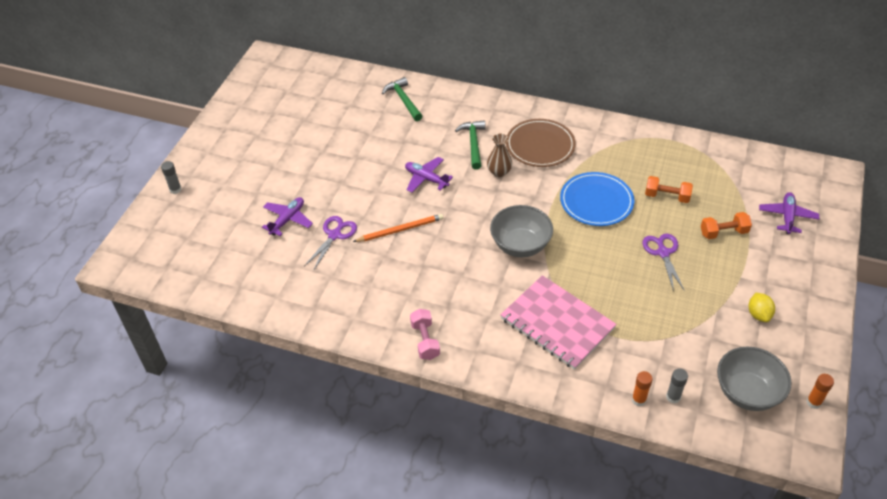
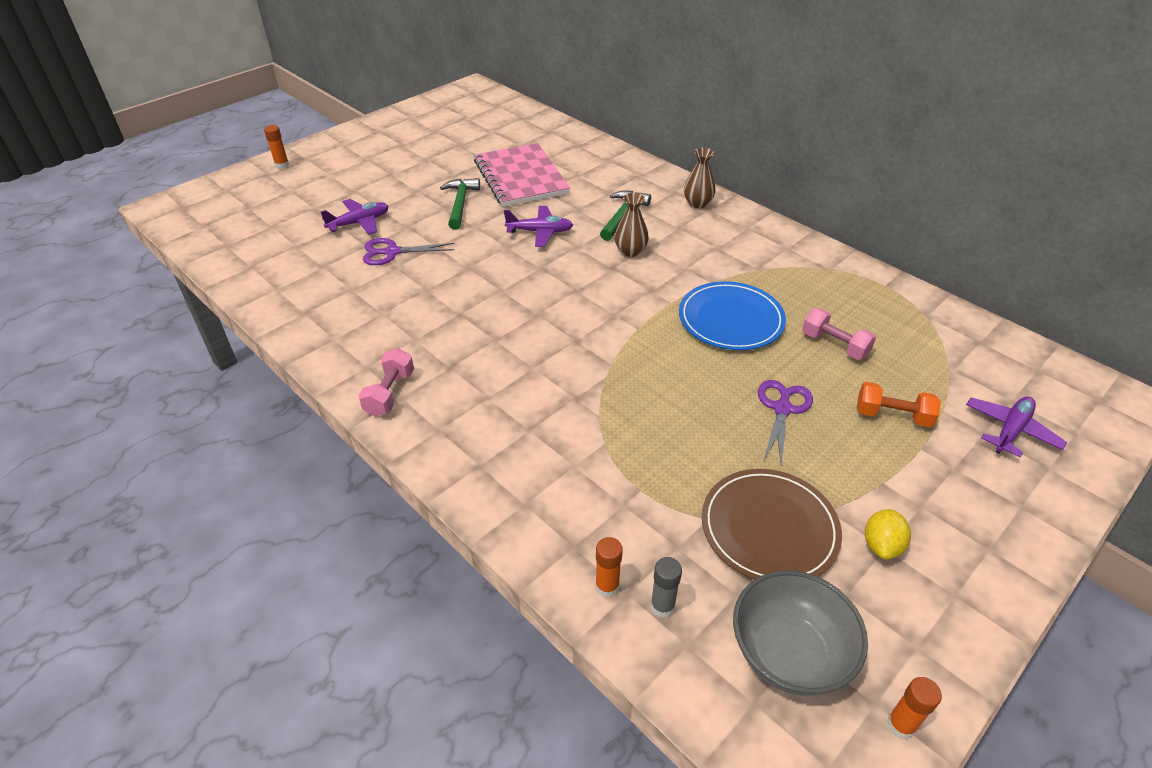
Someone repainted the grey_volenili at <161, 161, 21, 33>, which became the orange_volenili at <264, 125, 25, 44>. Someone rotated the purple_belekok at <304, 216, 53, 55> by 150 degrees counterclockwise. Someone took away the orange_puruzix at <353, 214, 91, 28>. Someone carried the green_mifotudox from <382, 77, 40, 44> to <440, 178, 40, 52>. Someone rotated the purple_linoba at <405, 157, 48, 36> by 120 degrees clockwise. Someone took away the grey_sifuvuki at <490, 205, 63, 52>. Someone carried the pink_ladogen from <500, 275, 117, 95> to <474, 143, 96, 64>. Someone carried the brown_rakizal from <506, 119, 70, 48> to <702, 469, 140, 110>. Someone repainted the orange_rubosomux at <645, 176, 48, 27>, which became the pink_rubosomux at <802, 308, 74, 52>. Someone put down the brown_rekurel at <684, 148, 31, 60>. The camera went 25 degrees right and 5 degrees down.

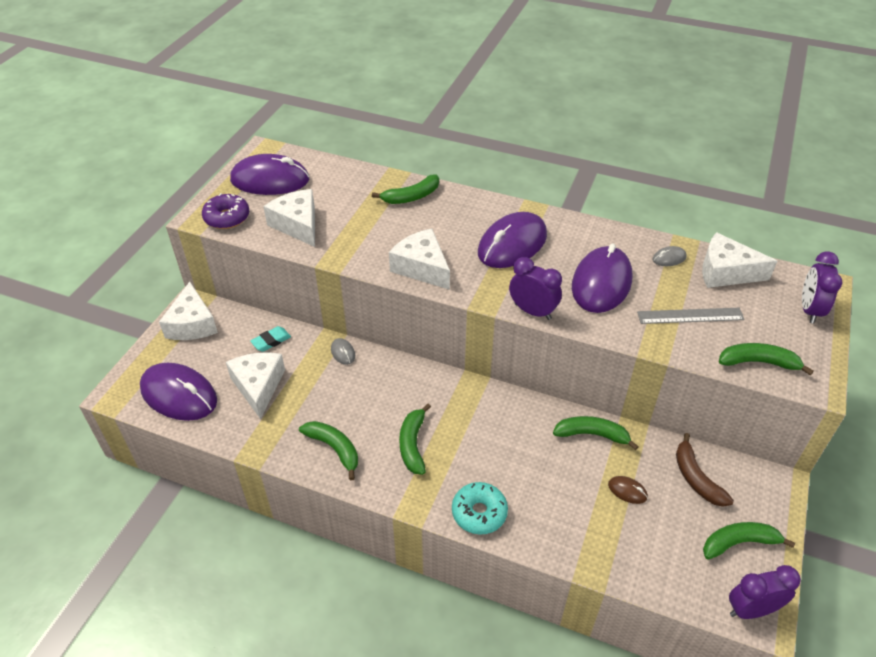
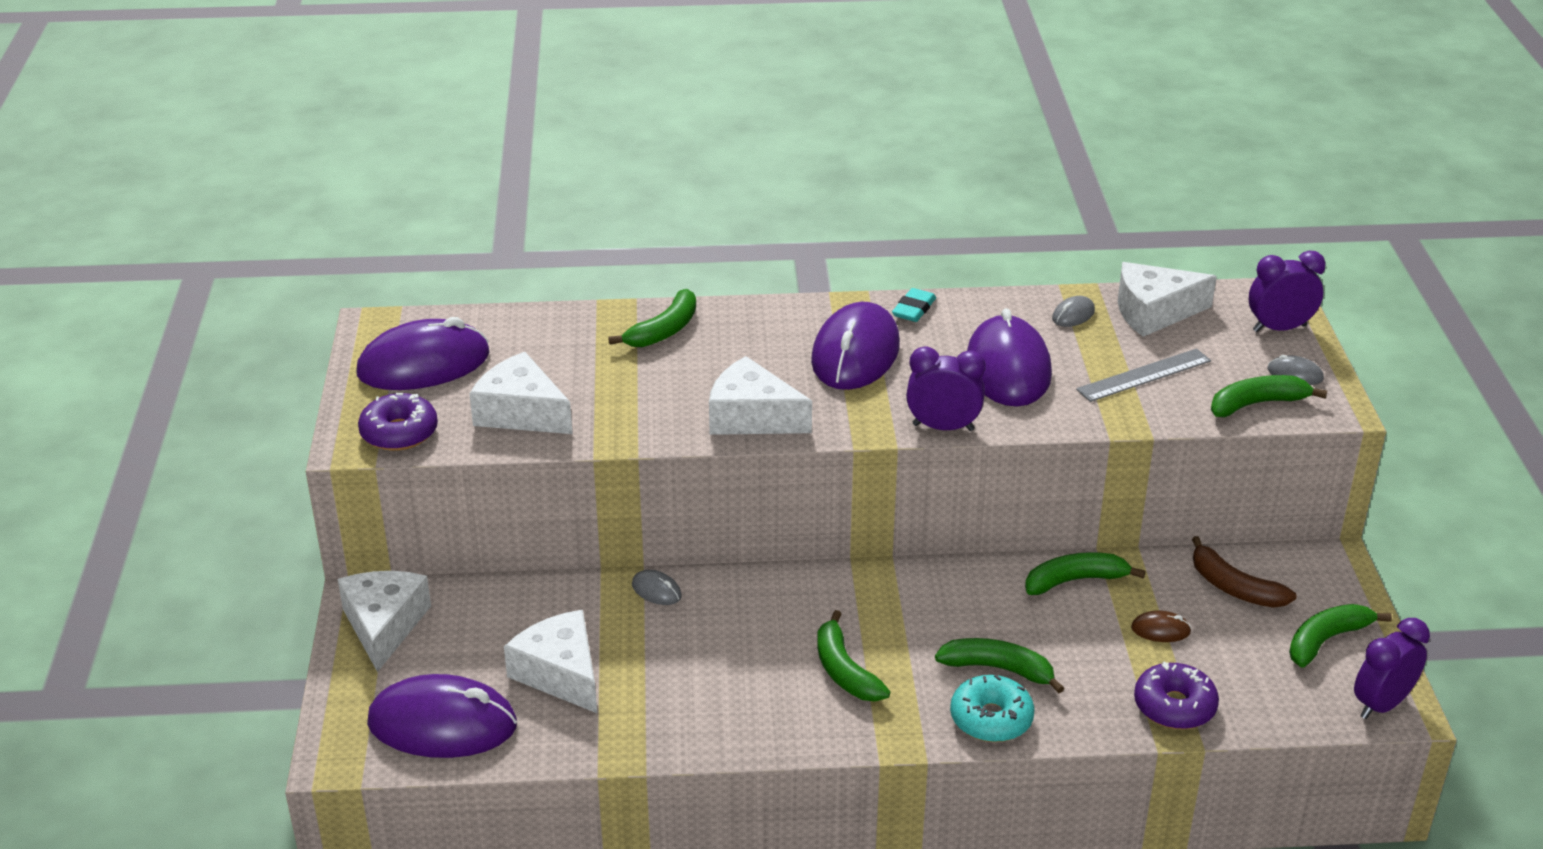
Someone rotated the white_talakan at <159, 282, 59, 58> by 150 degrees counterclockwise. Someone carried the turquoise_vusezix from <250, 326, 41, 26> to <892, 288, 44, 34>. Someone carried the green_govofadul from <299, 421, 59, 59> to <935, 638, 129, 55>. Someone rotated the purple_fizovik at <802, 251, 40, 73> by 90 degrees clockwise. Someone put down the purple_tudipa at <1134, 661, 85, 68>. Someone put down the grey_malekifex at <1268, 355, 56, 30>. The camera went 25 degrees left and 10 degrees down.

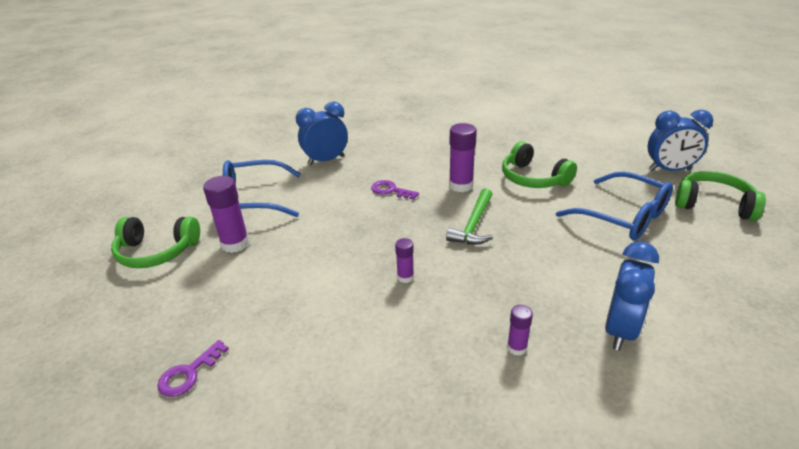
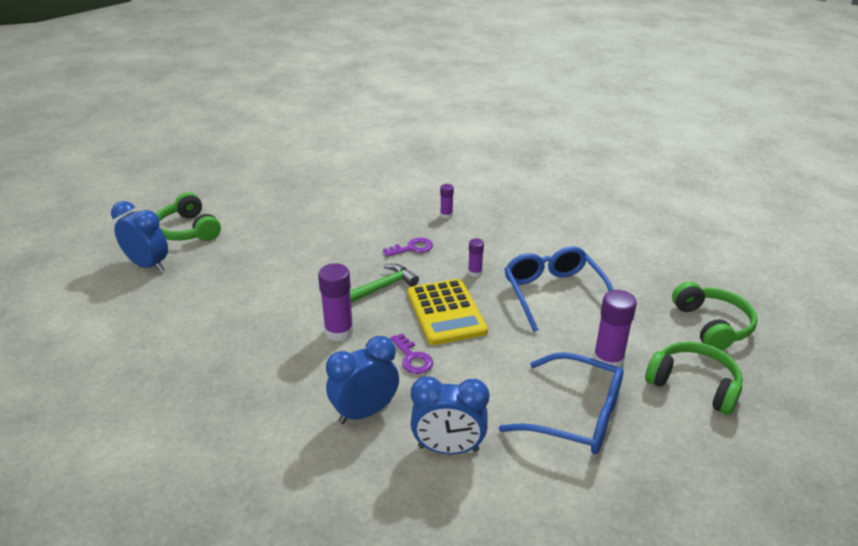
Someone carried the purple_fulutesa from <157, 340, 72, 57> to <383, 238, 50, 19>. Someone carried the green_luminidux from <502, 141, 75, 47> to <672, 282, 85, 68>. Someone carried the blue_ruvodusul from <556, 172, 117, 69> to <504, 246, 109, 86>. Someone carried the blue_fizovik from <605, 241, 54, 110> to <326, 336, 73, 88>. Someone put down the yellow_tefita at <407, 279, 81, 66>. The camera went 150 degrees left and 0 degrees up.

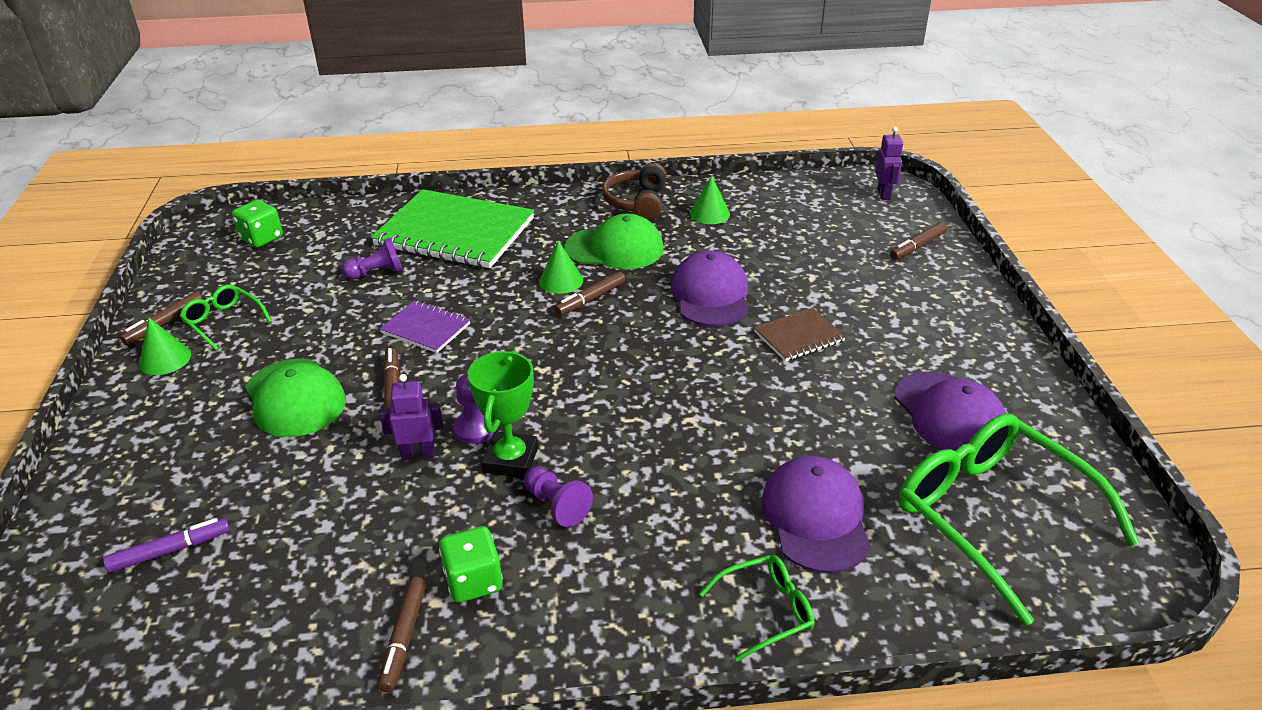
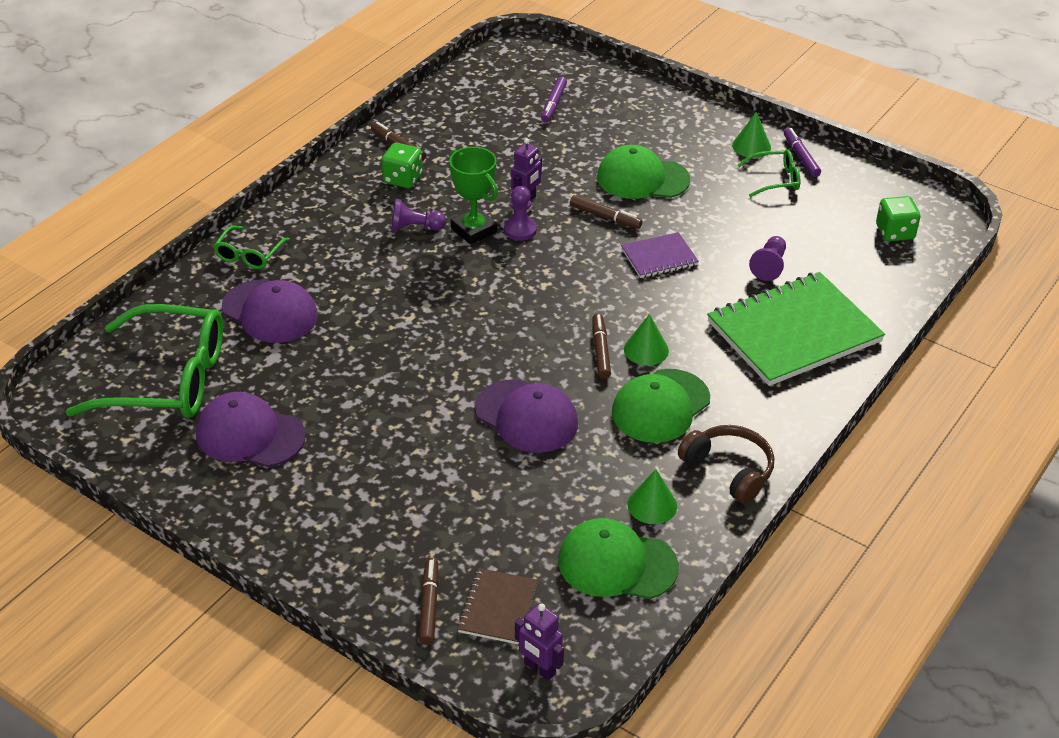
Someone repainted the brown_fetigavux at <120, 292, 83, 53>, which became the purple_fetigavux at <784, 128, 37, 49>. Someone carried the brown_ladogen from <754, 308, 92, 54> to <457, 568, 81, 76>. Someone put down the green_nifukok at <558, 518, 121, 81>. The camera went 130 degrees right and 5 degrees up.

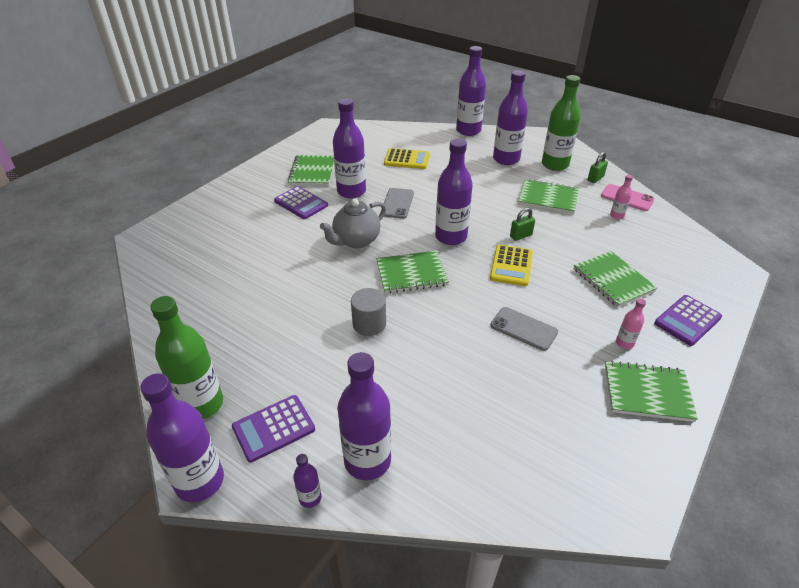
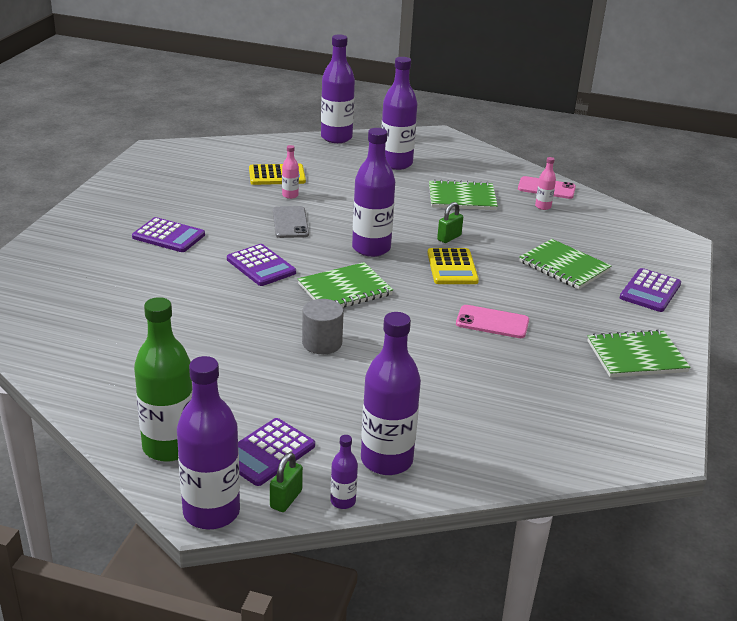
Someone took away the green_ladogen at <288, 155, 46, 31>. Someone swapped the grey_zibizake at <320, 199, 66, 49> for the purple_tefita at <227, 244, 69, 42>. Someone took away the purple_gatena at <333, 98, 33, 101>. Someone repainted the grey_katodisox at <490, 307, 68, 44>, which became the pink_katodisox at <456, 305, 73, 33>. Someone took away the green_gatena at <542, 75, 38, 96>. Someone carried the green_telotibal from <587, 152, 21, 31> to <270, 452, 33, 60>. Someone carried the pink_gatena from <616, 298, 30, 51> to <282, 145, 17, 54>. The camera went 20 degrees left and 10 degrees down.

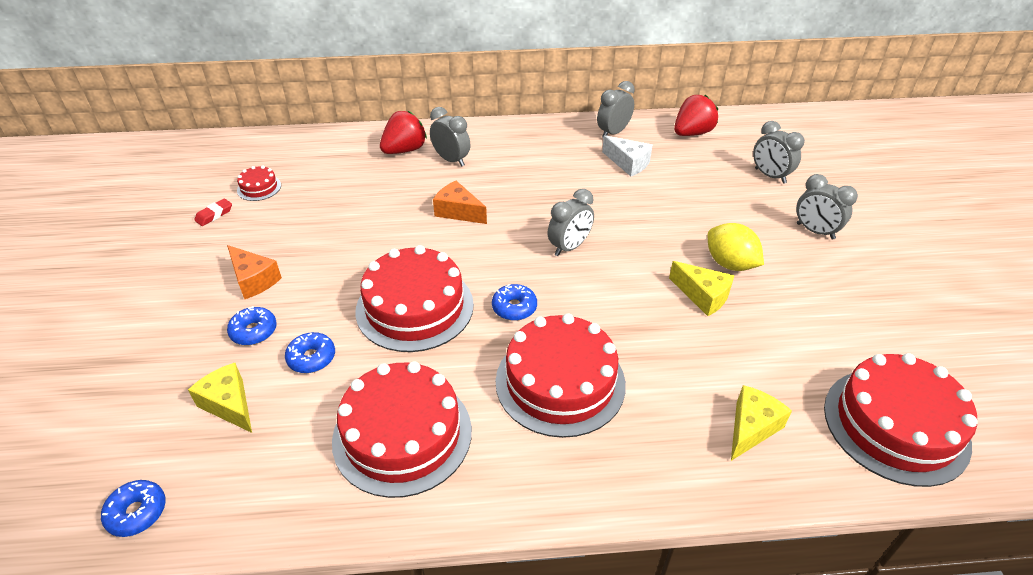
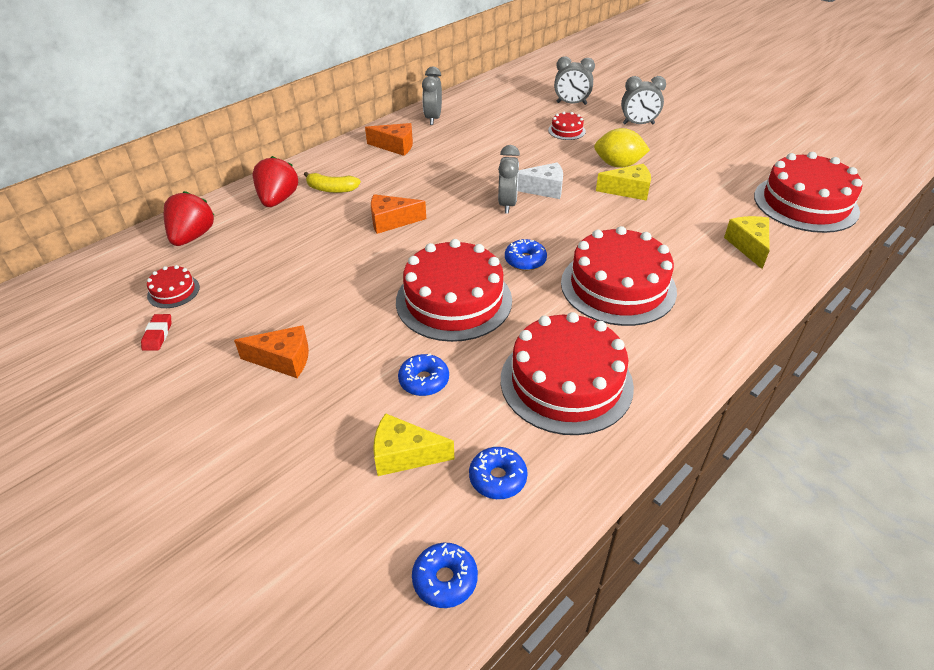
Someone carried the blue_tudipa from <227, 306, 50, 39> to <469, 447, 59, 52>. Someone swapped the grey_fizovik at <430, 107, 40, 60> for the yellow_govofadul at <304, 172, 57, 21>. Someone carried the white_talakan from <602, 135, 51, 42> to <518, 162, 45, 37>. Someone carried the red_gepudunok from <674, 95, 44, 41> to <164, 191, 50, 55>. Someone put down the orange_talakan at <365, 123, 48, 33>. Someone put down the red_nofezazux at <548, 112, 38, 28>. The camera went 40 degrees left and 0 degrees up.

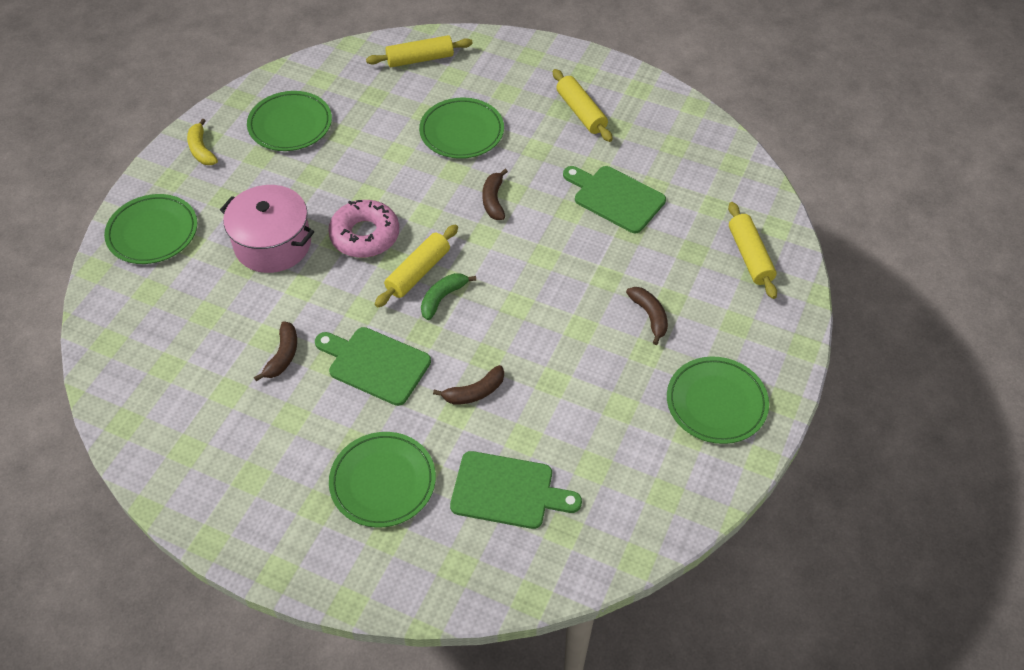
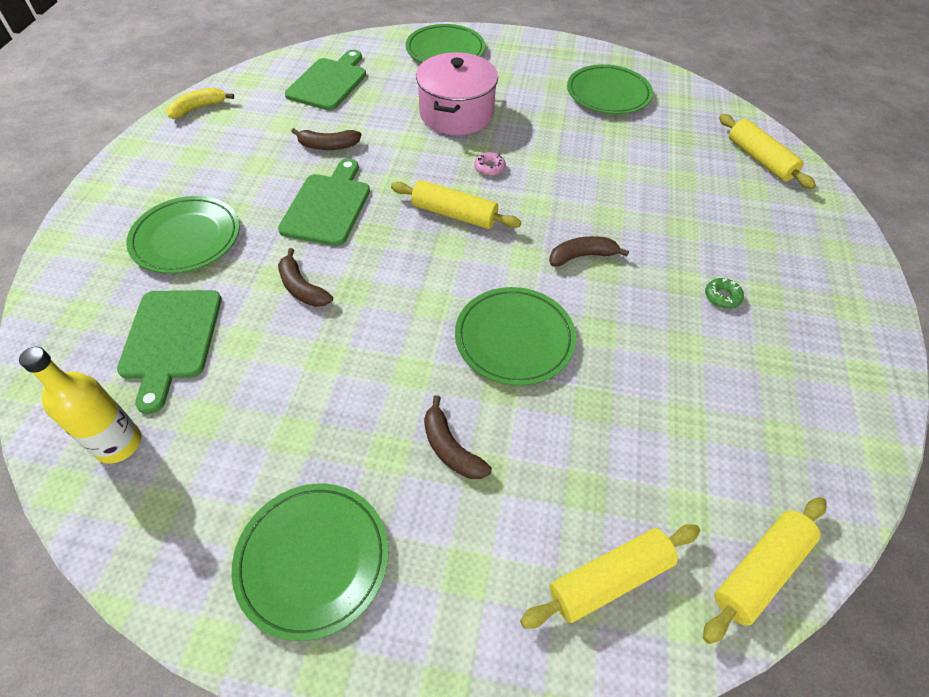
Someone carried the yellow_govofadul from <187, 119, 31, 46> to <166, 88, 68, 31>. Someone scaled the pink_tudipa at <328, 200, 71, 58> by 0.42. Someone carried the green_rakizal from <419, 98, 85, 61> to <455, 287, 121, 99>. Someone took away the green_govofadul at <421, 273, 55, 47>. Someone carried the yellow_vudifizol from <553, 69, 60, 73> to <703, 497, 124, 147>. Someone carried the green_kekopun from <563, 166, 103, 67> to <285, 50, 81, 60>. Someone rotated the brown_govofadul at <626, 287, 42, 58> by 90 degrees clockwise. Someone put down the yellow_gatena at <19, 347, 122, 117>. Someone put down the green_tudipa at <705, 278, 39, 31>. The camera went 75 degrees right and 0 degrees up.

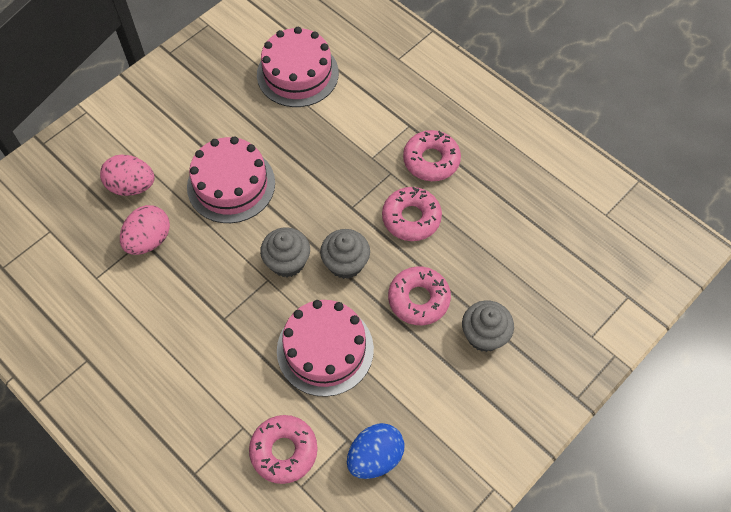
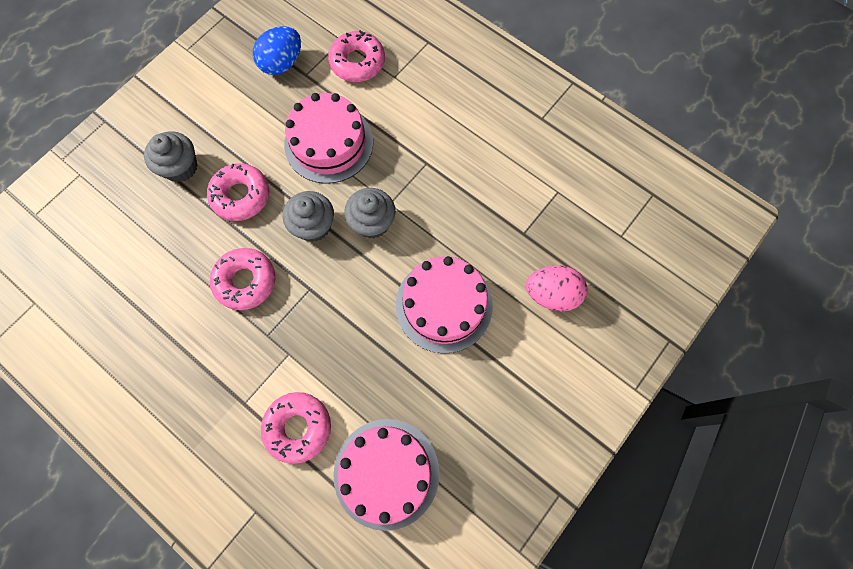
Someone took away the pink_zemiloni at <120, 205, 50, 50>. Someone carried the pink_tudipa from <403, 130, 58, 51> to <261, 392, 70, 72>. The camera went 175 degrees right and 10 degrees up.

